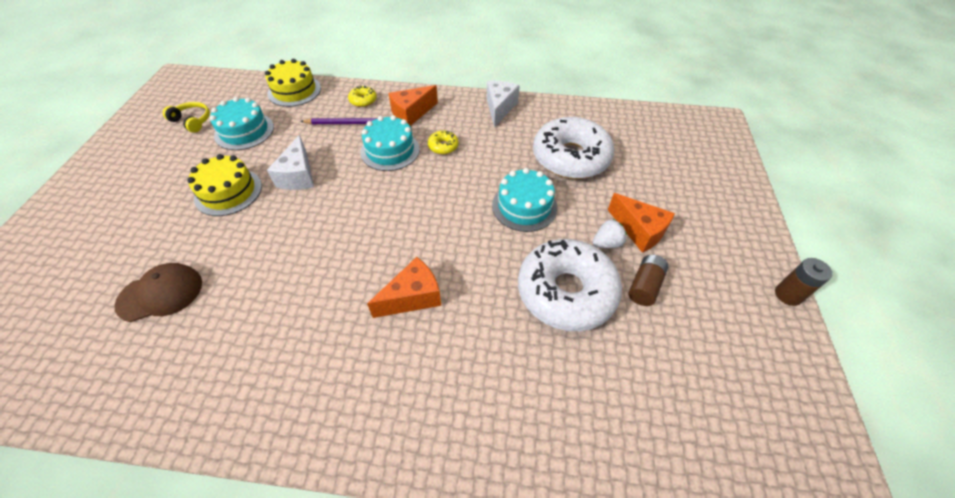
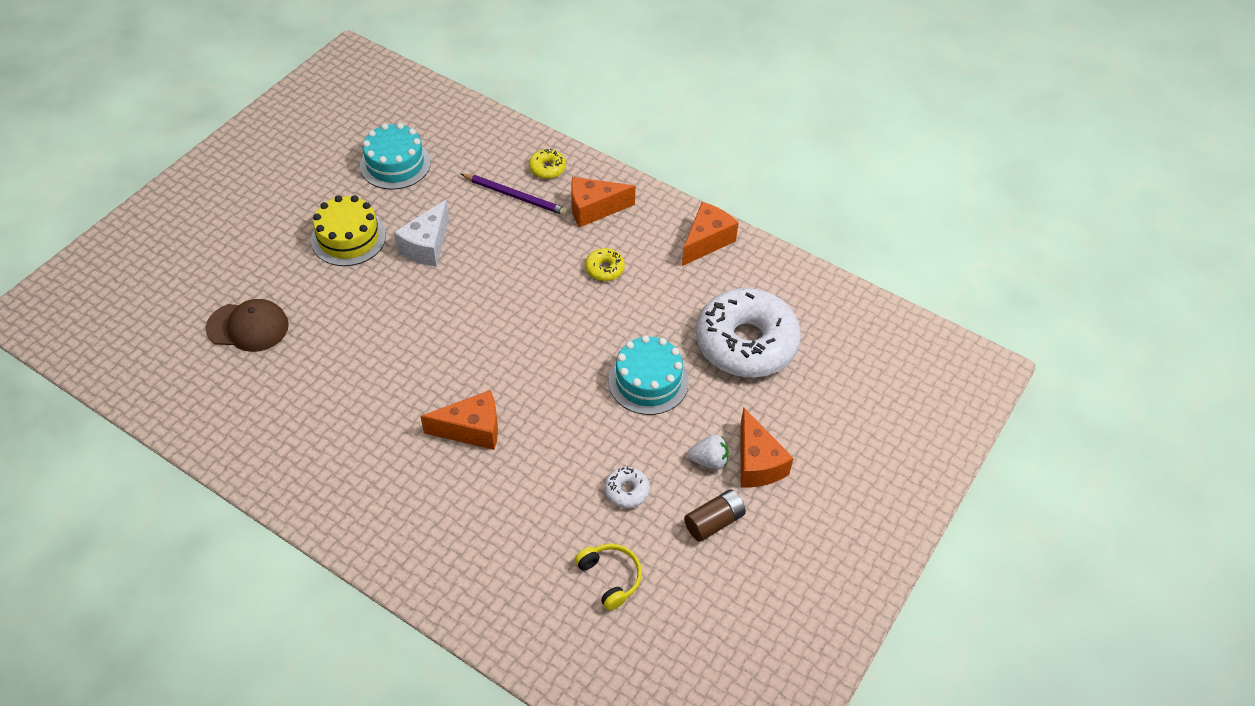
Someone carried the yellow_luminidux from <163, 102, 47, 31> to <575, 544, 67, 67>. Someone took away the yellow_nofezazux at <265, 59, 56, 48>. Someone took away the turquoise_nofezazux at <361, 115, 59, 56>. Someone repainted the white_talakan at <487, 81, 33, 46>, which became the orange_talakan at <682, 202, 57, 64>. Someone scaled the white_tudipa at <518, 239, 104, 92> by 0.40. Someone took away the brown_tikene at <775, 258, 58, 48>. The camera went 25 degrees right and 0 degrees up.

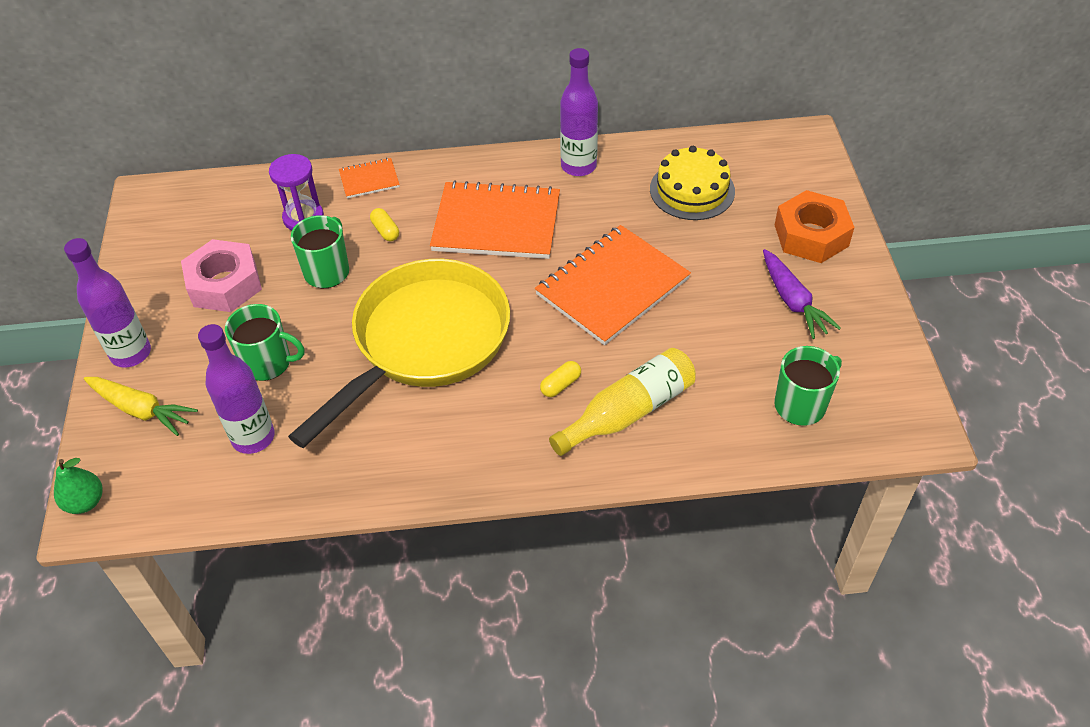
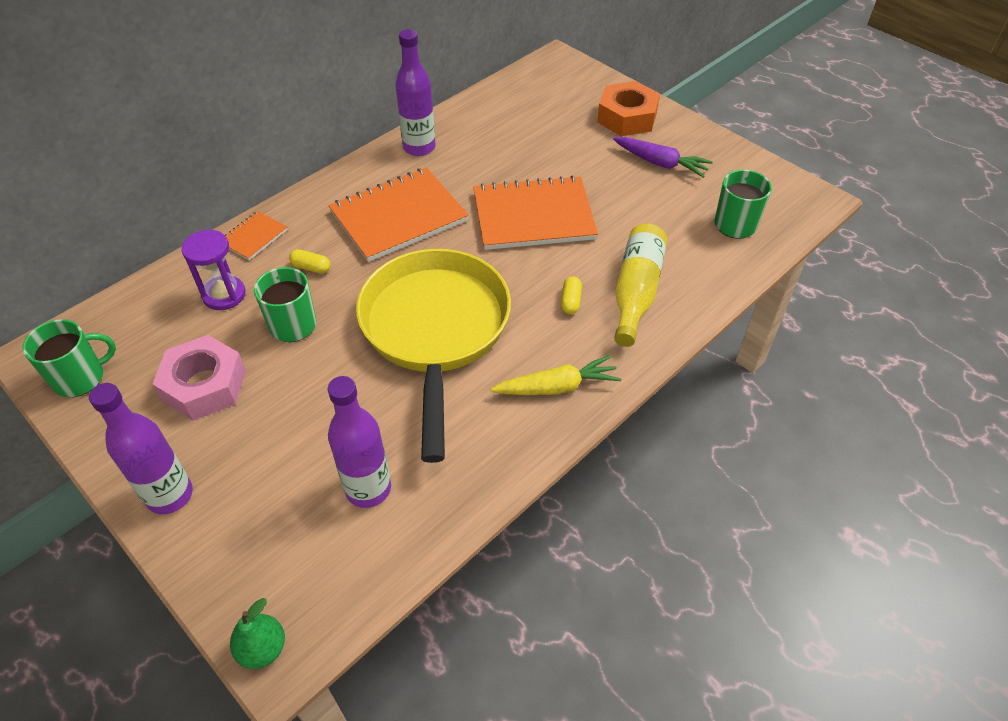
Someone carried the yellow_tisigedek from <84, 377, 114, 59> to <491, 355, 130, 40>. Someone carried the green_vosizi from <225, 304, 79, 77> to <23, 319, 93, 78>. Someone rotated the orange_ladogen at <535, 225, 156, 120> by 75 degrees clockwise. Someone took away the yellow_nofezazux at <650, 146, 85, 74>. The camera went 40 degrees left and 0 degrees up.

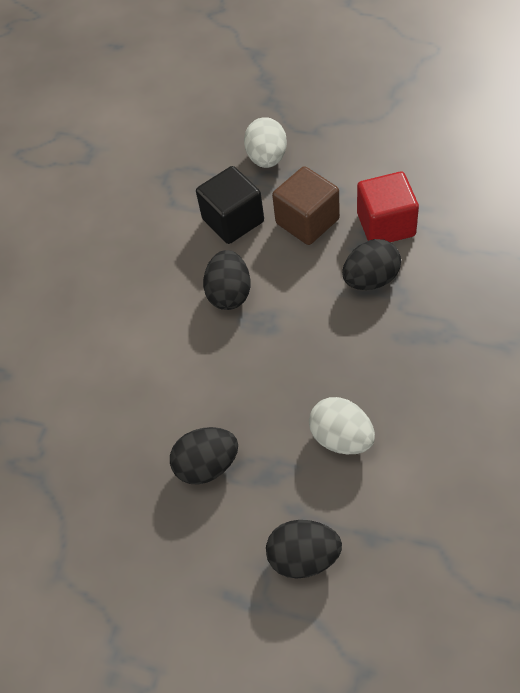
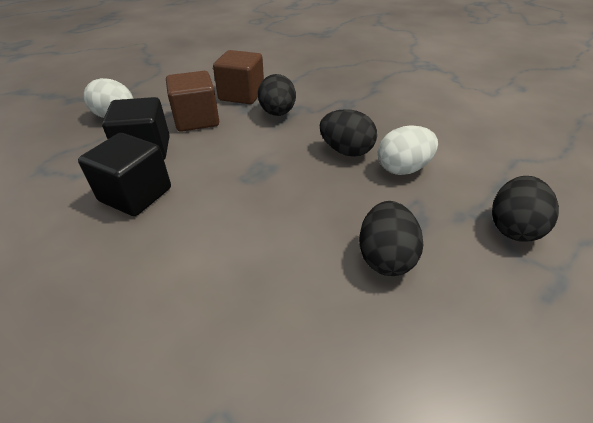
Someone carried the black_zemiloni from <203, 250, 48, 60> to <320, 109, 57, 48>. Someone repainted the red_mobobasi at <357, 172, 62, 70>, which became the brown_mobobasi at <213, 50, 51, 54>. Someone put down the black_mobobasi at <78, 133, 93, 83>. The camera went 70 degrees left and 15 degrees down.

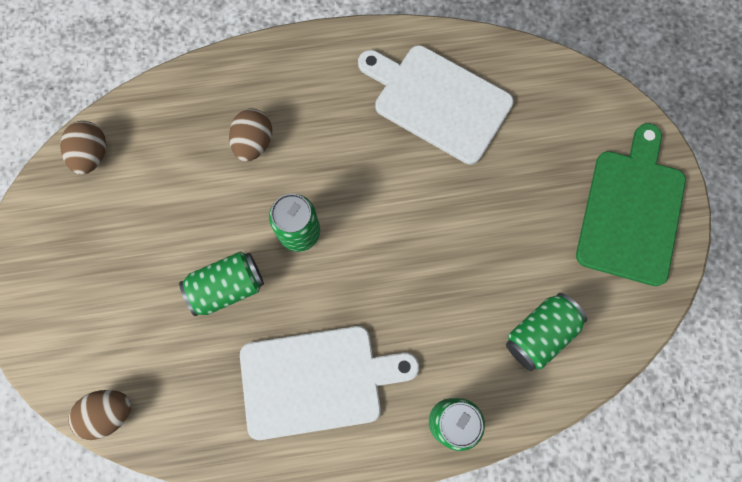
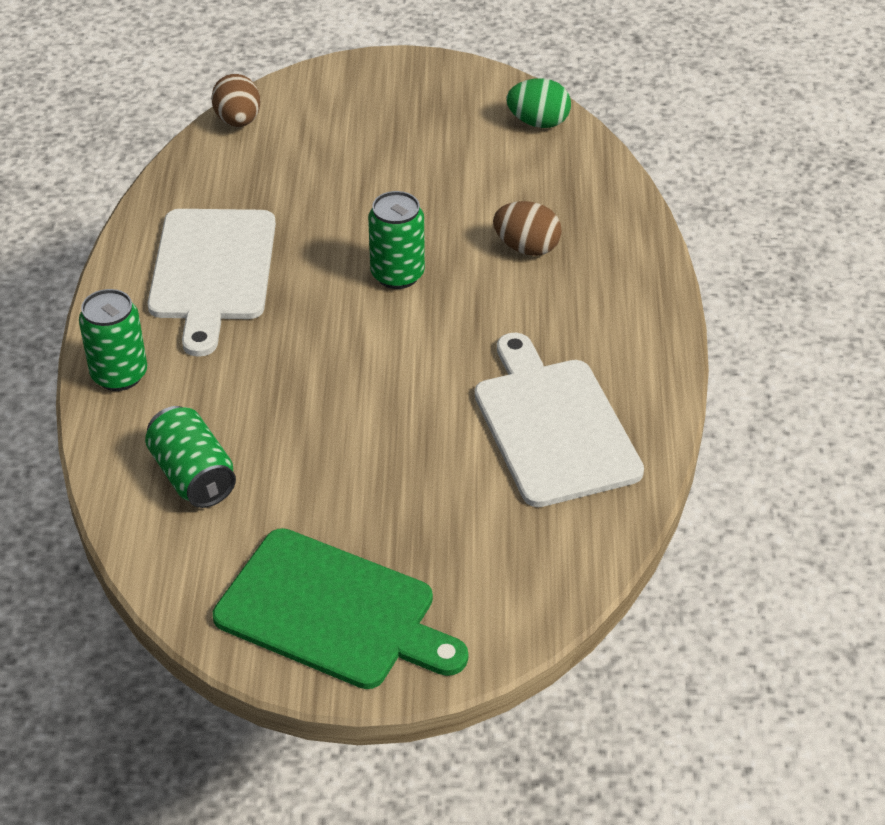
Someone repainted the brown_zemiloni at <60, 121, 46, 54>, which became the green_zemiloni at <507, 78, 64, 50>. Someone took away the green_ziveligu at <179, 252, 85, 65>. Someone rotated the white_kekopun at <358, 45, 156, 120> by 60 degrees counterclockwise. The camera went 100 degrees right and 30 degrees down.

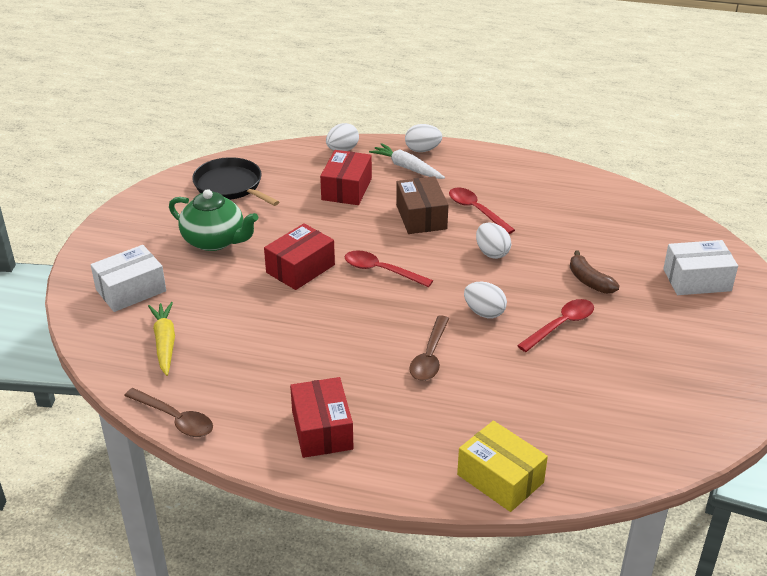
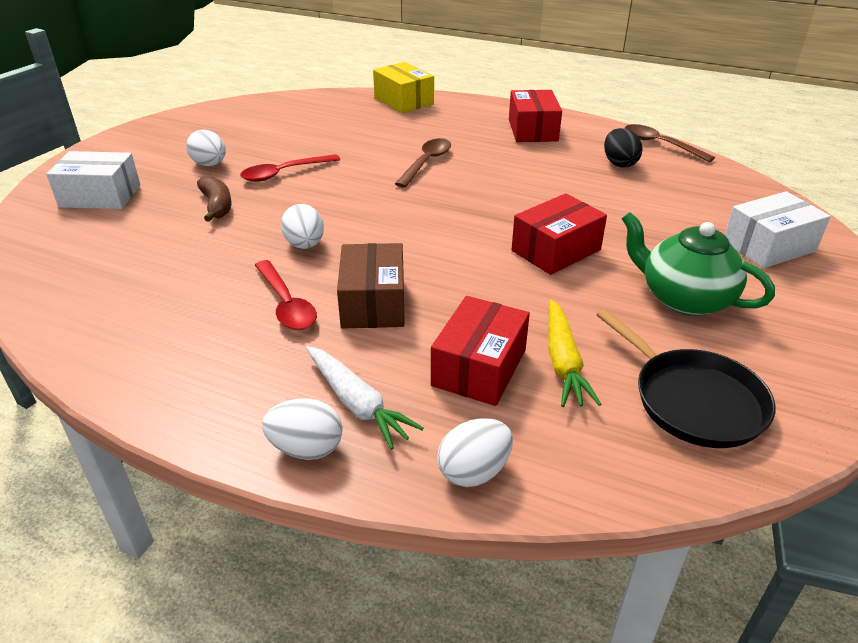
Someone carried the yellow_tisigedek from <148, 302, 27, 74> to <548, 299, 54, 108>. Someone took away the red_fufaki at <345, 250, 88, 37>. Someone carried the white_zemiloni from <464, 282, 43, 36> to <186, 130, 40, 36>. Someone put down the black_zemiloni at <604, 128, 39, 40>. The camera went 170 degrees left and 0 degrees up.

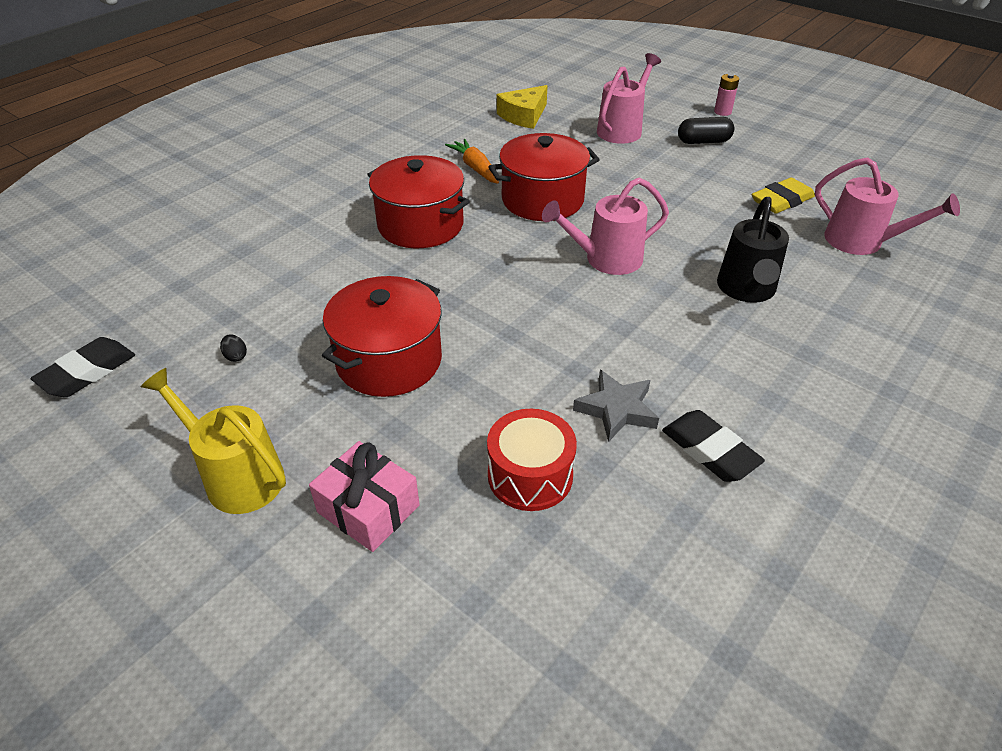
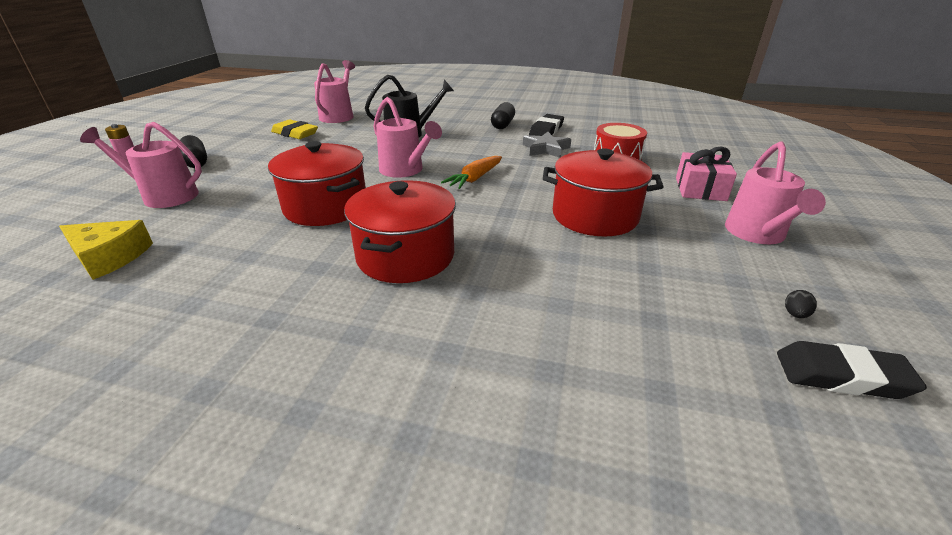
Someone repainted the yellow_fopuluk at <141, 368, 145, 146>, which became the pink_fopuluk at <725, 142, 101, 102>. Someone carried the black_zemiloni from <220, 334, 27, 28> to <785, 290, 32, 28>. Someone carried the orange_tisigedek from <445, 139, 54, 45> to <441, 156, 61, 33>. Someone put down the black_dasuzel at <491, 102, 24, 27>. The camera went 115 degrees left and 10 degrees down.

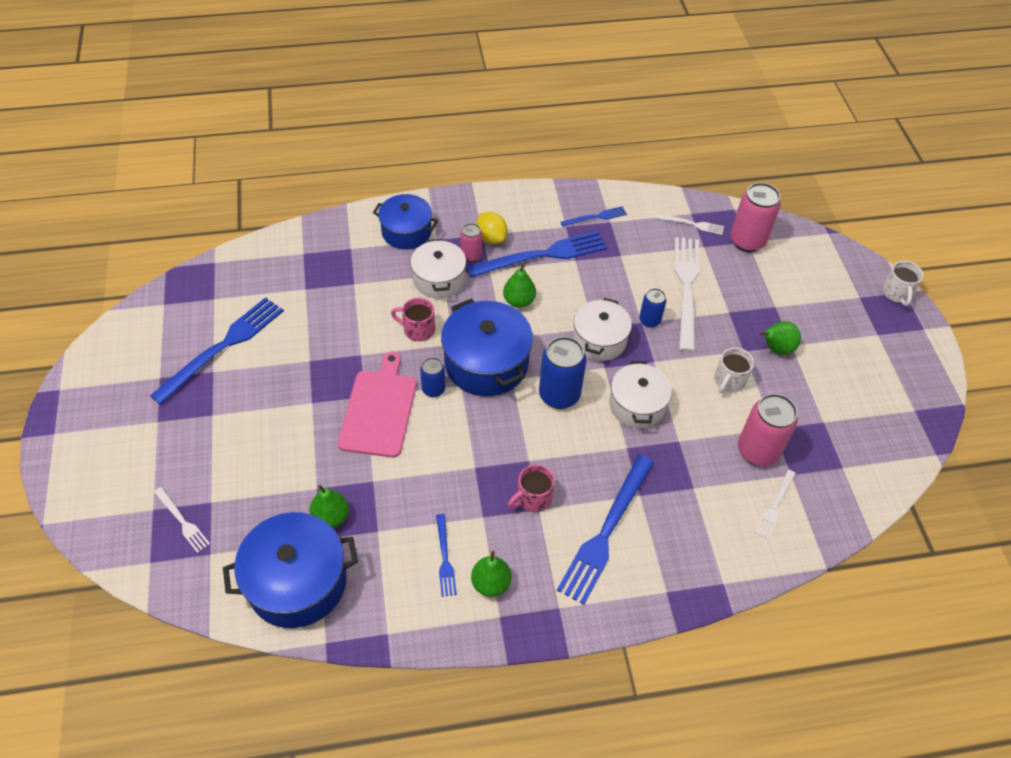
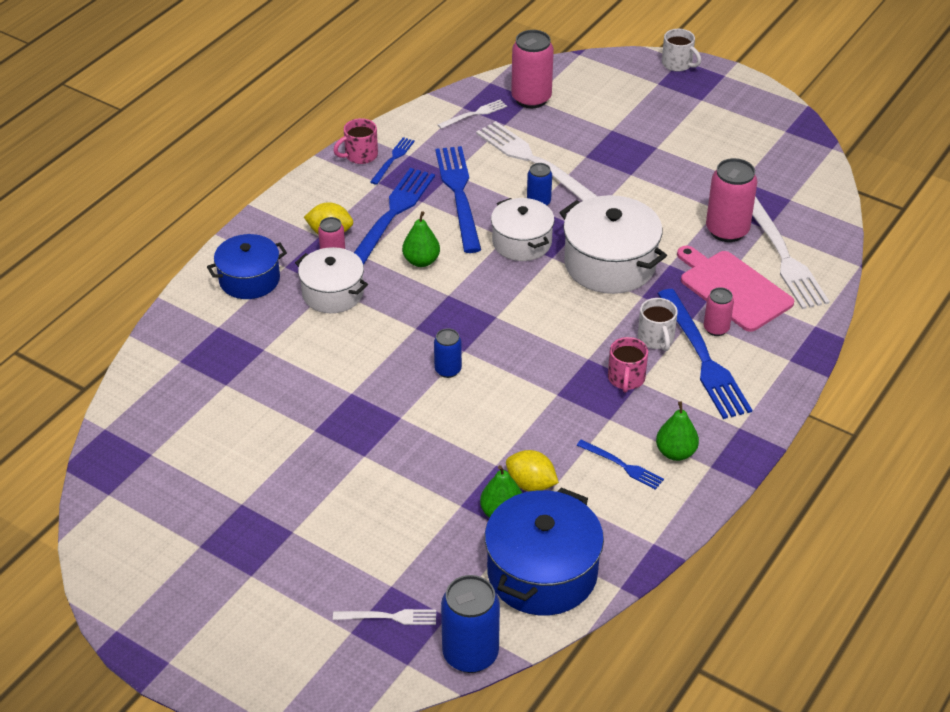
Someone carried the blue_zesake from <150, 297, 134, 108> to <435, 146, 46, 107>. Someone carried the pink_kekopun from <338, 352, 79, 106> to <677, 246, 117, 86>. Someone carried the pink_vosizi from <391, 298, 44, 43> to <333, 118, 45, 46>. Someone took away the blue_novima at <441, 298, 92, 98>. Someone carried the blue_ziveligu from <539, 337, 47, 72> to <441, 575, 59, 98>. Someone scaled the white_novima at <609, 361, 63, 67> by 1.52. Someone carried the white_vosizi from <714, 347, 40, 46> to <638, 298, 40, 53>. Someone scaled the white_zesake at <754, 470, 42, 70> by 2.04. Someone took away the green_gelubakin at <760, 321, 41, 34>. Someone put down the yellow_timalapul at <506, 450, 53, 42>. Someone put down the pink_ziveligu at <704, 287, 30, 49>. The camera went 45 degrees left and 10 degrees down.

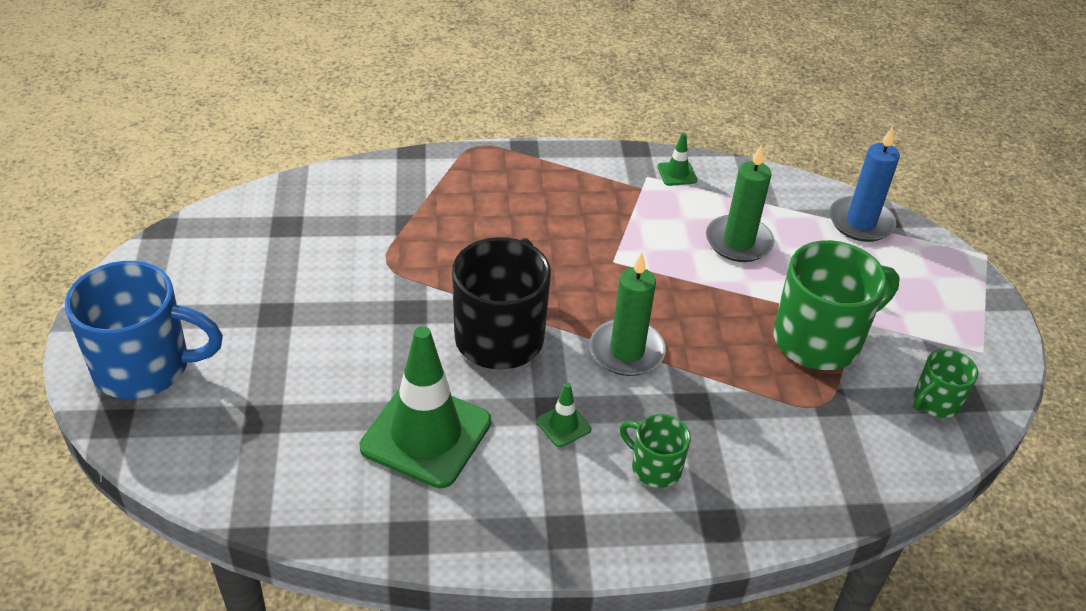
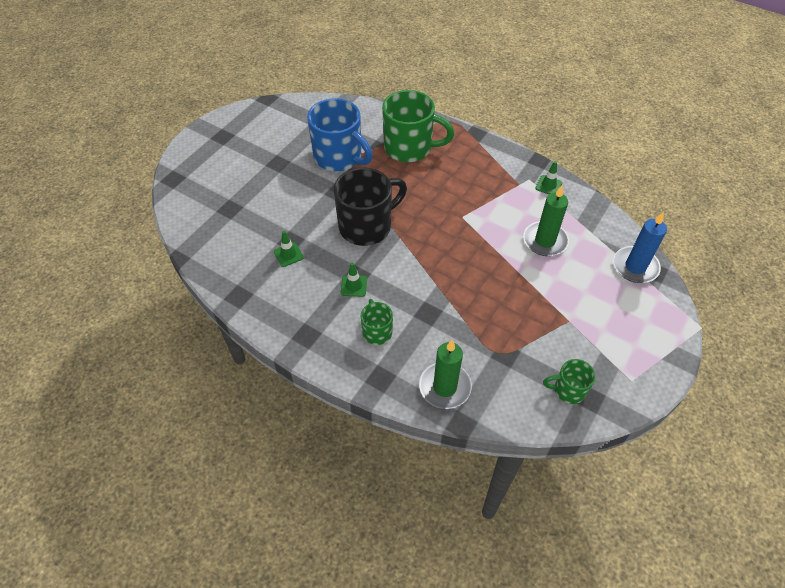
Someone carried the blue_vosizi from <65, 261, 158, 138> to <307, 98, 66, 73>. Someone scaled the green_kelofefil at <360, 326, 131, 162> by 0.42. Someone carried the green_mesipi from <590, 253, 76, 123> to <419, 340, 53, 69>. Someone carried the green_vosizi from <773, 240, 127, 130> to <382, 90, 72, 72>. The camera went 40 degrees right and 10 degrees up.

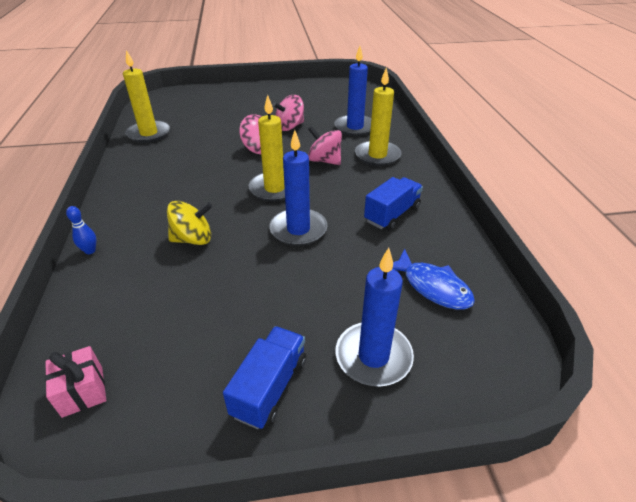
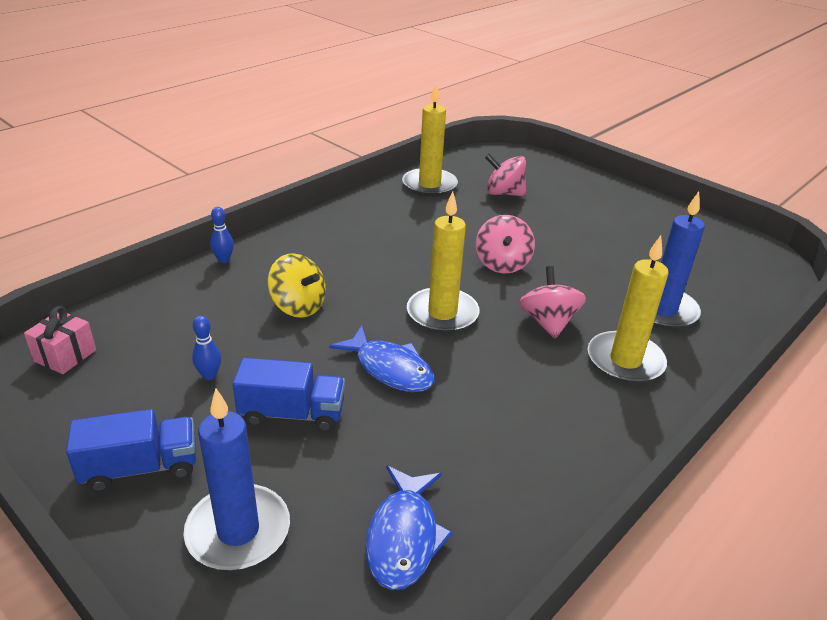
Someone swapped the blue_mesipi at <269, 130, 58, 116> for the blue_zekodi at <329, 326, 105, 66>. Someone carried the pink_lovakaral from <273, 95, 31, 36> to <485, 154, 41, 42>. Someone carried the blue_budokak from <364, 177, 59, 53> to <233, 358, 112, 74>. Someone put down the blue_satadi at <192, 316, 29, 64>. The camera went 50 degrees right and 5 degrees down.

